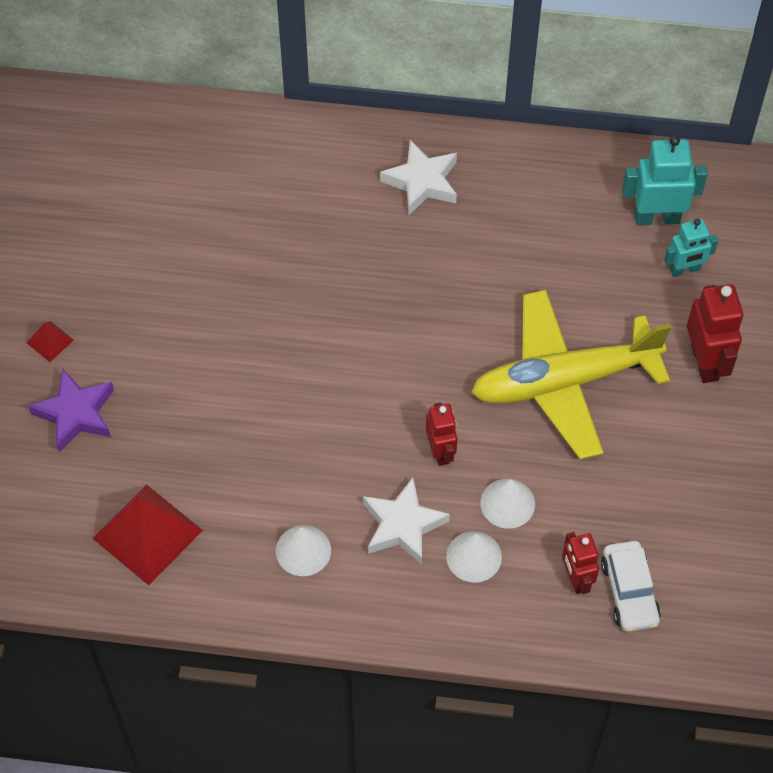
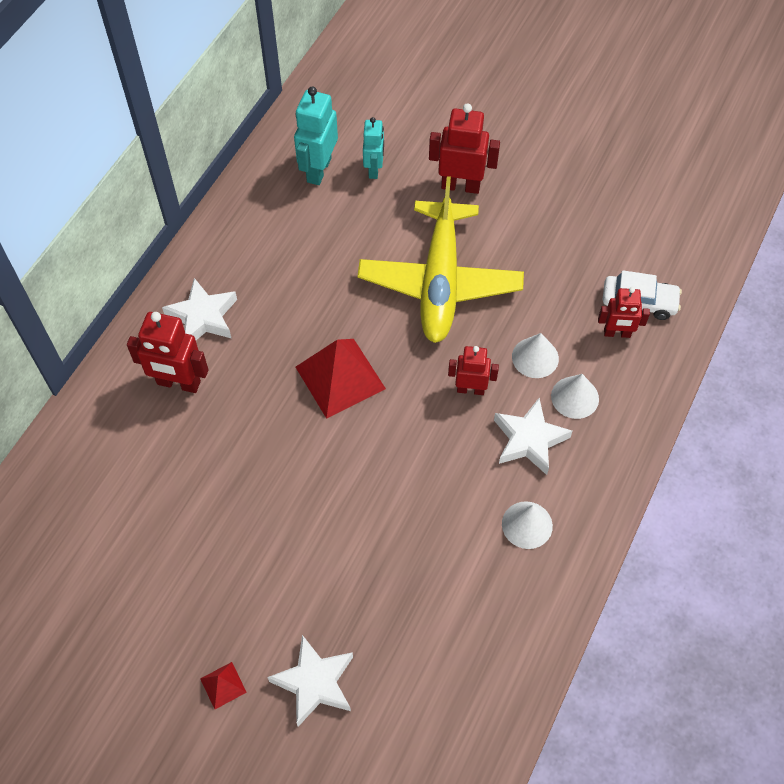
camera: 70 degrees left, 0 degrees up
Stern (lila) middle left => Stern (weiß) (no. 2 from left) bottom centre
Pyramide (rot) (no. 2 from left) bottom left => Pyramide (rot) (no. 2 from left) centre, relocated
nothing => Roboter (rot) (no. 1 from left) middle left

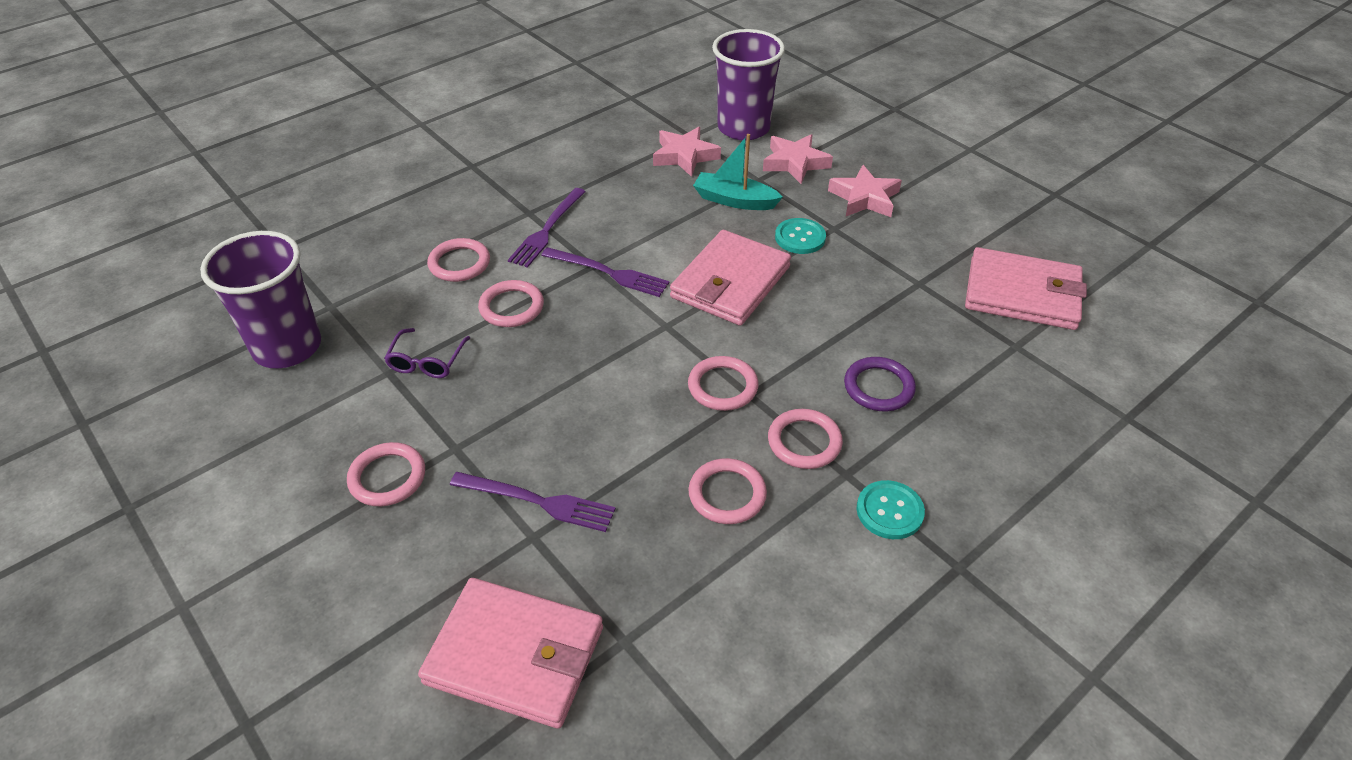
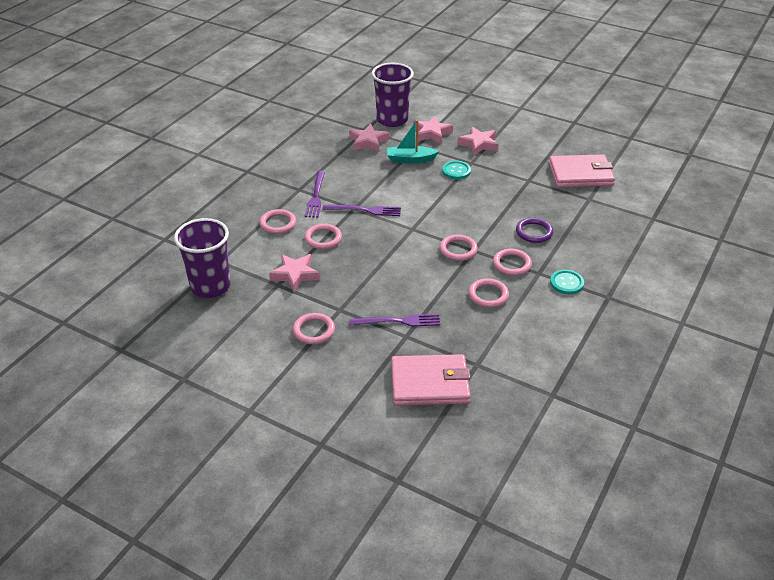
camera: 20 degrees left, 5 degrees down
Brille (lila) middle left => Stern (rosa) (no. 1 from left) centre
Geldbörse (rosa) (no. 2 from left) centre => nothing

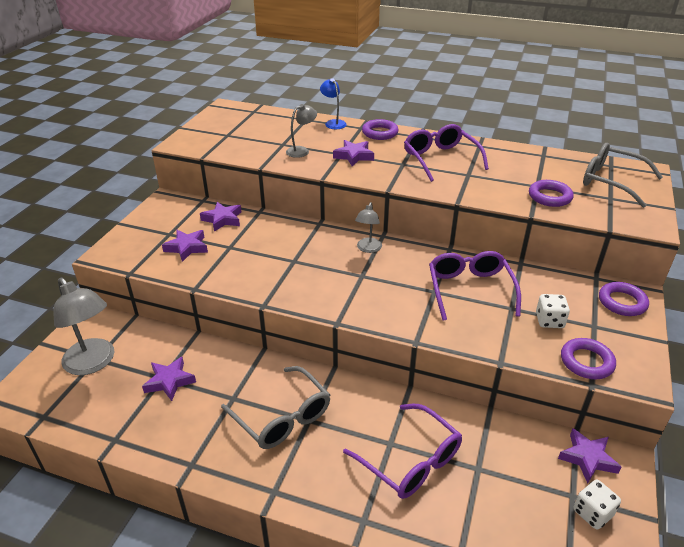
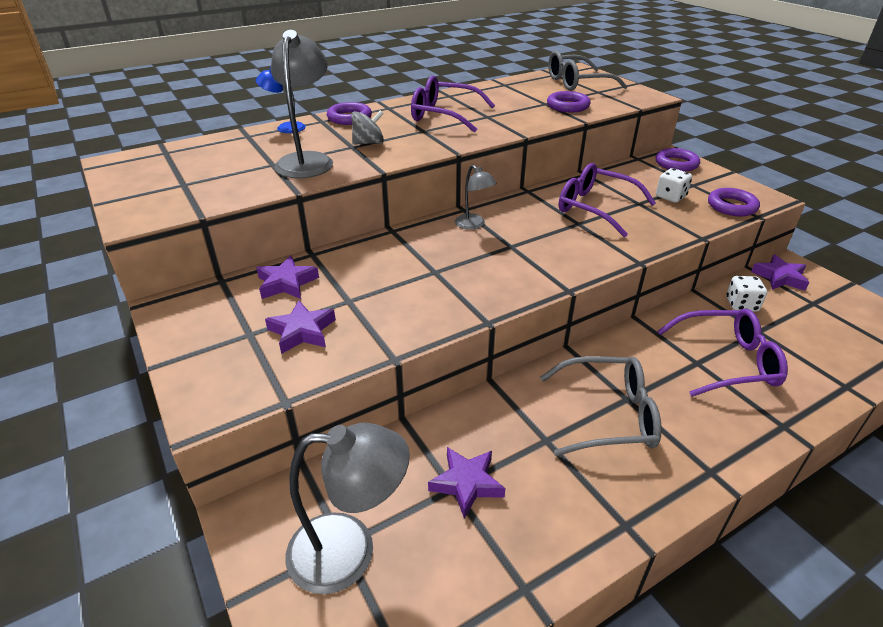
camera: 50 degrees left, 0 degrees up
Lampe (grau) (no. 2 from left in the first image) top centre => Lampe (grau) (no. 1 from left) top centre, x1.83
Stern (lila) (no. 4 from left) top centre => Kreisel (grau) top centre
Spielwürfel (weiß) (no. 2 from left) bottom right => Spielwürfel (weiß) (no. 2 from left) middle right, relocated

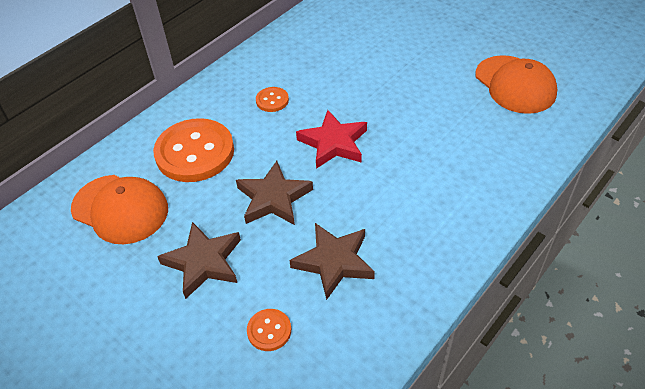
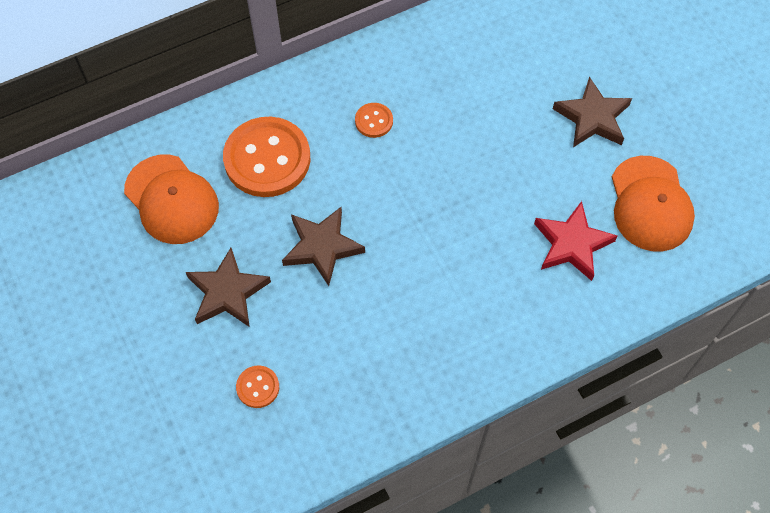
camera: 20 degrees right, 15 degrees up
Stern (braun) (no. 3 from left) bottom centre => Stern (braun) (no. 3 from left) top right, relocated
Stern (rot) centre => Stern (rot) middle right, relocated

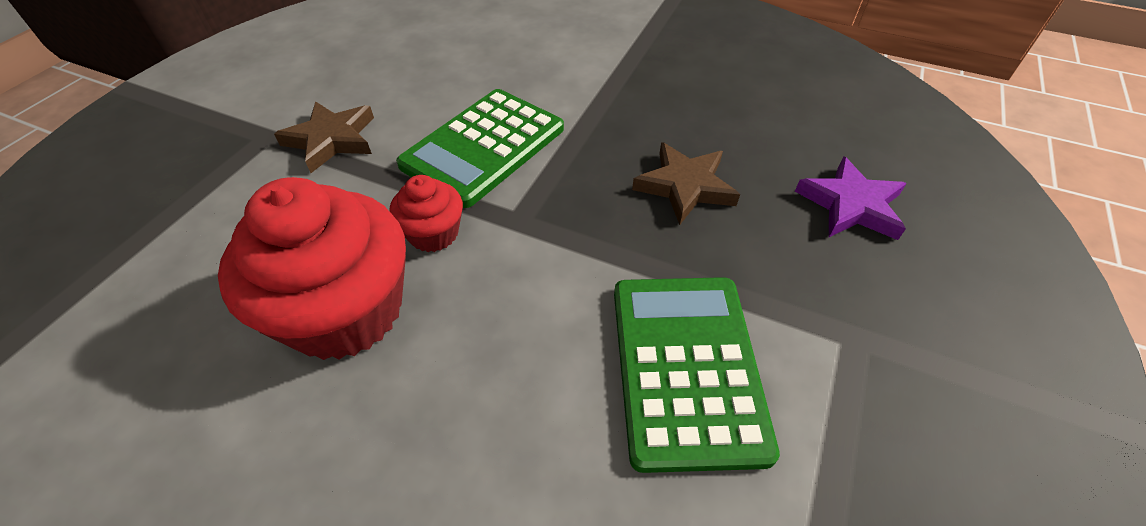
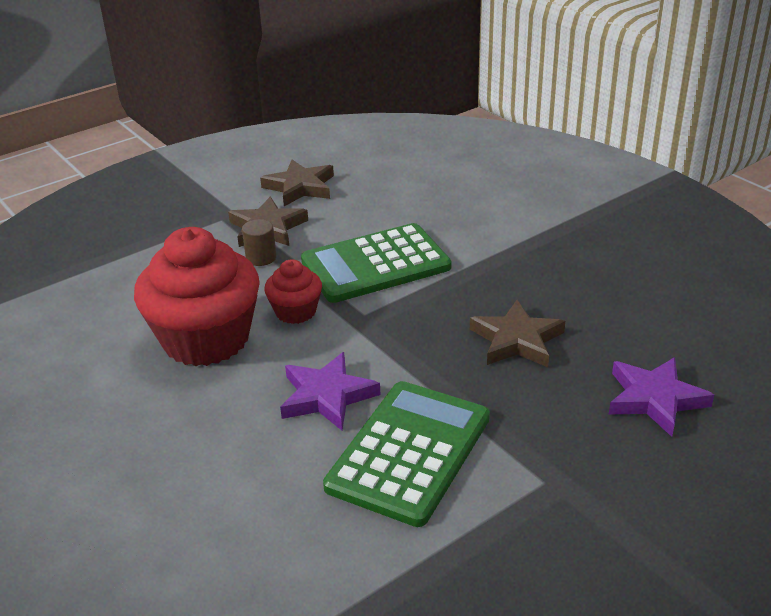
camera: 30 degrees right, 15 degrees down
nothing => Vollzylinder (braun) centre
nothing => Stern (braun) (no. 2 from left) top centre
nothing => Stern (lila) (no. 1 from left) centre

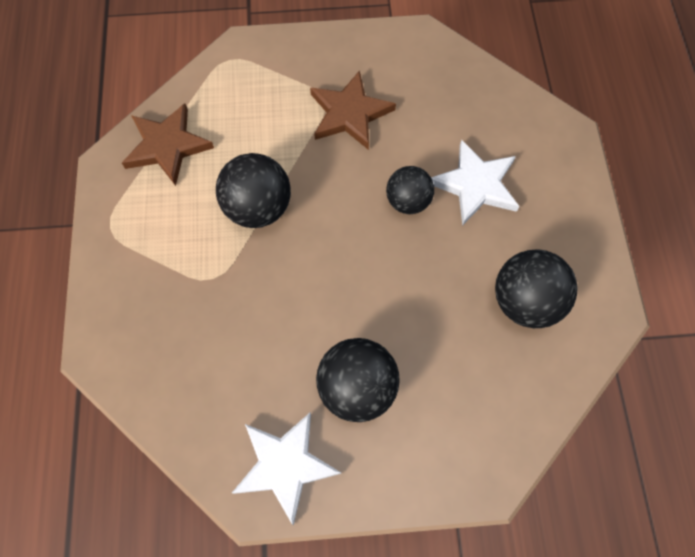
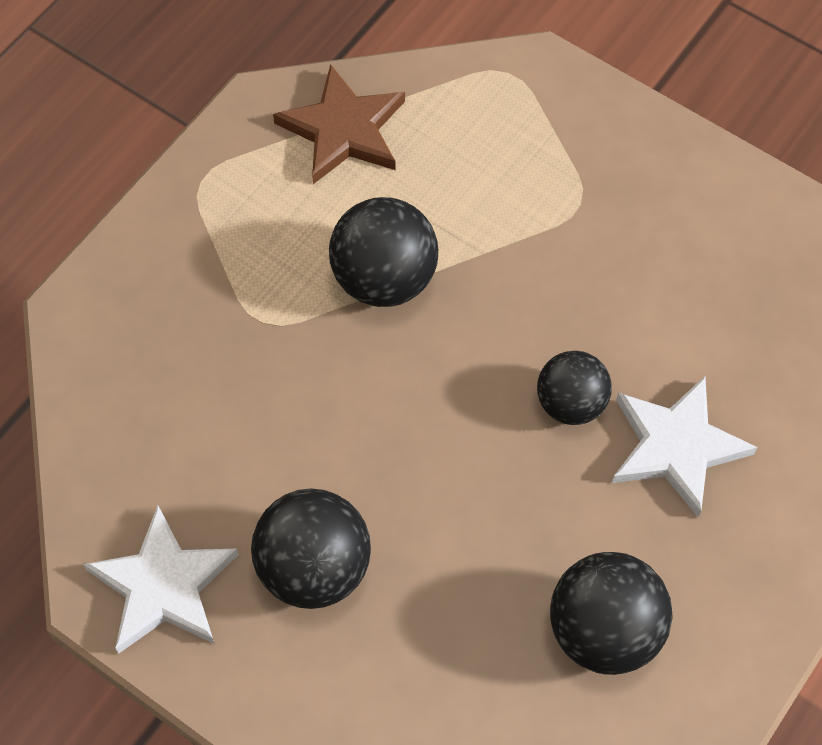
camera: 40 degrees right, 5 degrees down
Stern (braun) (no. 2 from left) top centre => nothing

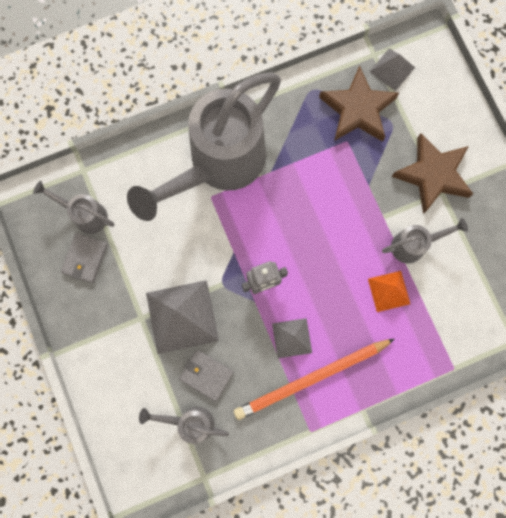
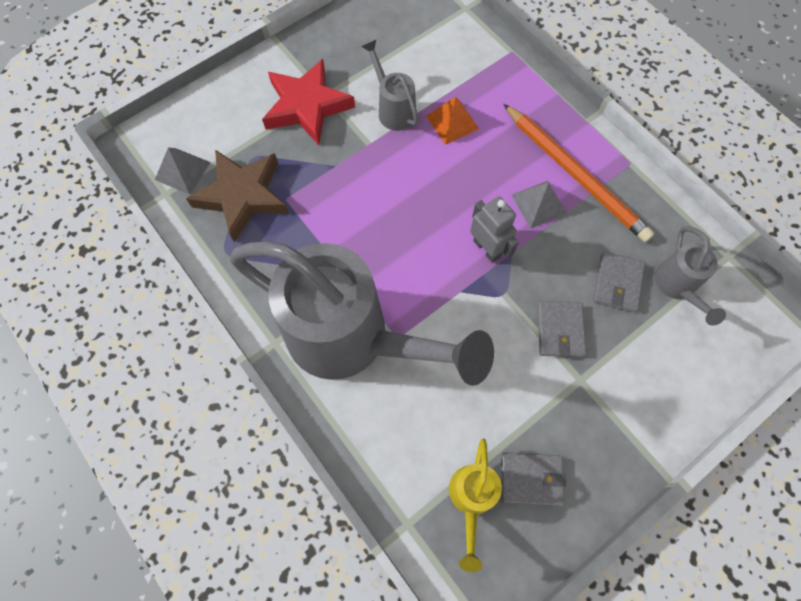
camera: 105 degrees left, 10 degrees down
Gießkanne (grau) (no. 1 from left) middle left => Gießkanne (gelb) bottom centre
Pyramide (grau) (no. 1 from left) centre => Geldbörse (grau) (no. 2 from left) middle right
Stern (braun) (no. 2 from left) middle right => Stern (rot) top centre

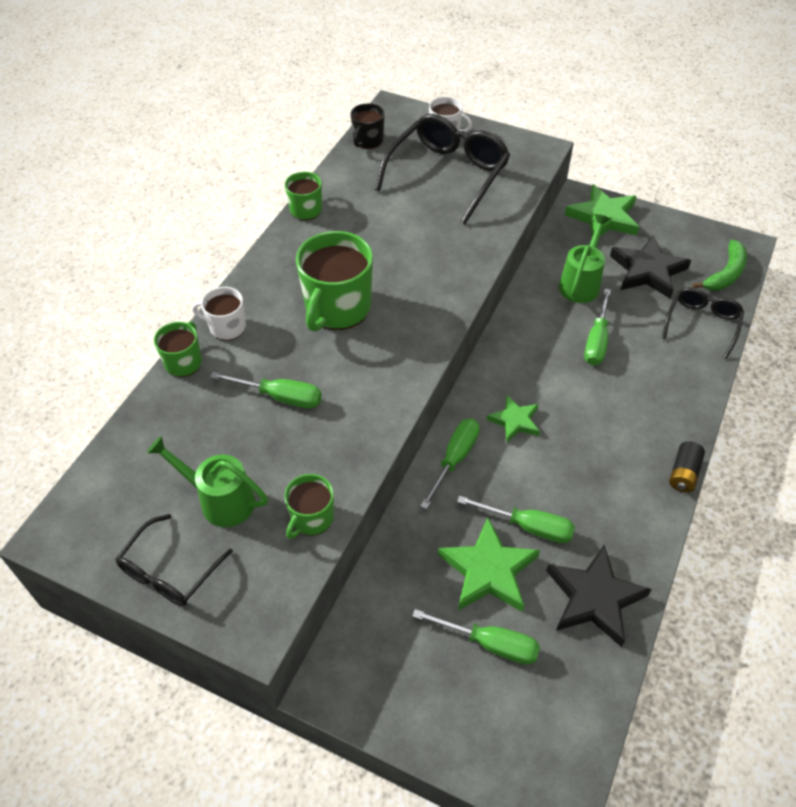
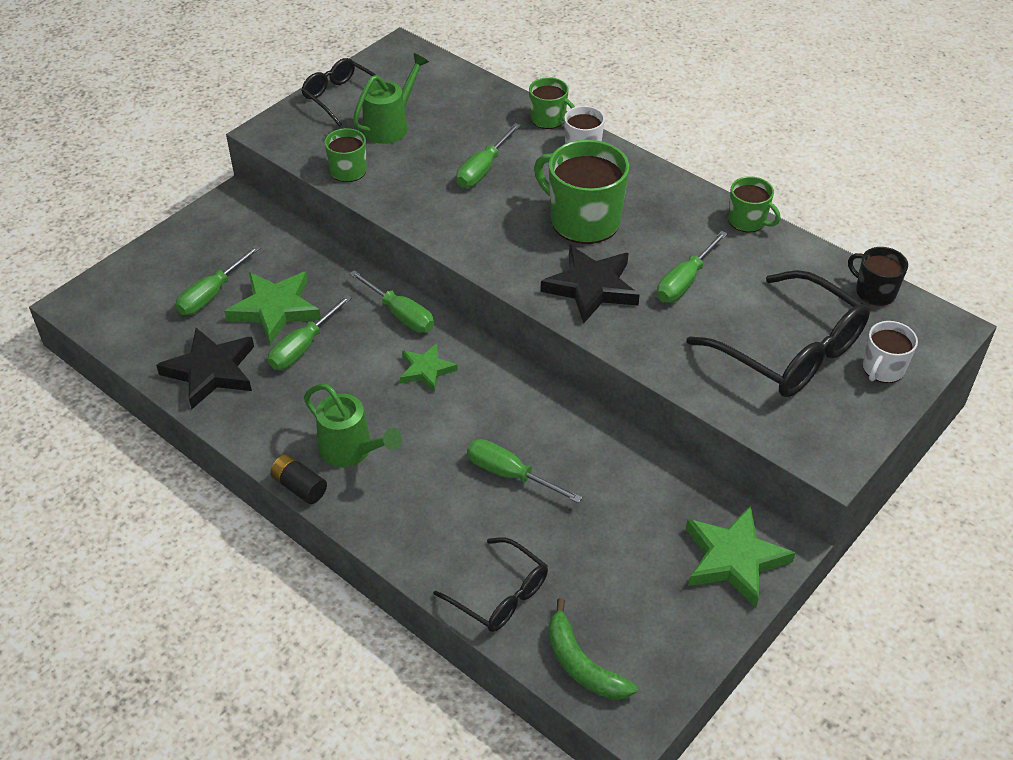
camera: 105 degrees right, 5 degrees down
Gießkanne (grün) (no. 2 from left in the first image) top right => Gießkanne (grün) (no. 1 from left) centre, relocated
Stern (schwarz) (no. 2 from left) top right => Stern (schwarz) (no. 2 from left) centre, relocated
nothing => Schraubenzieher (grün) (no. 6 from left) middle right

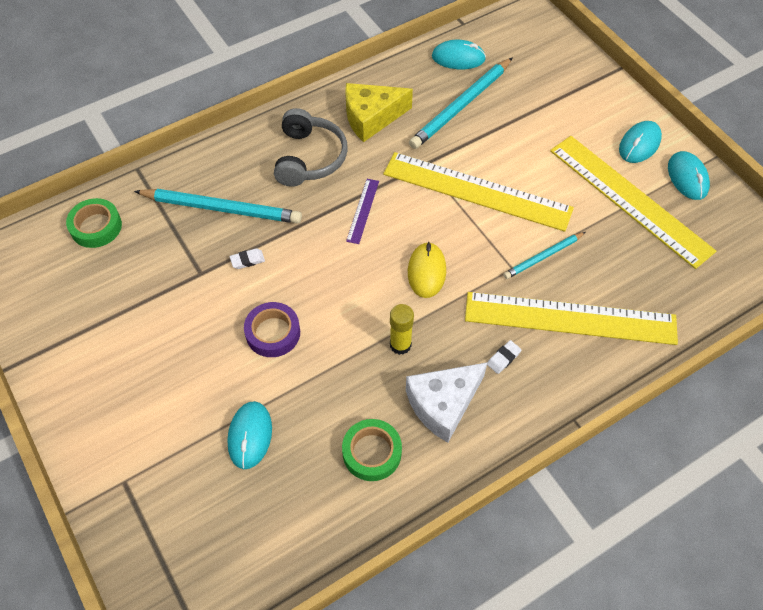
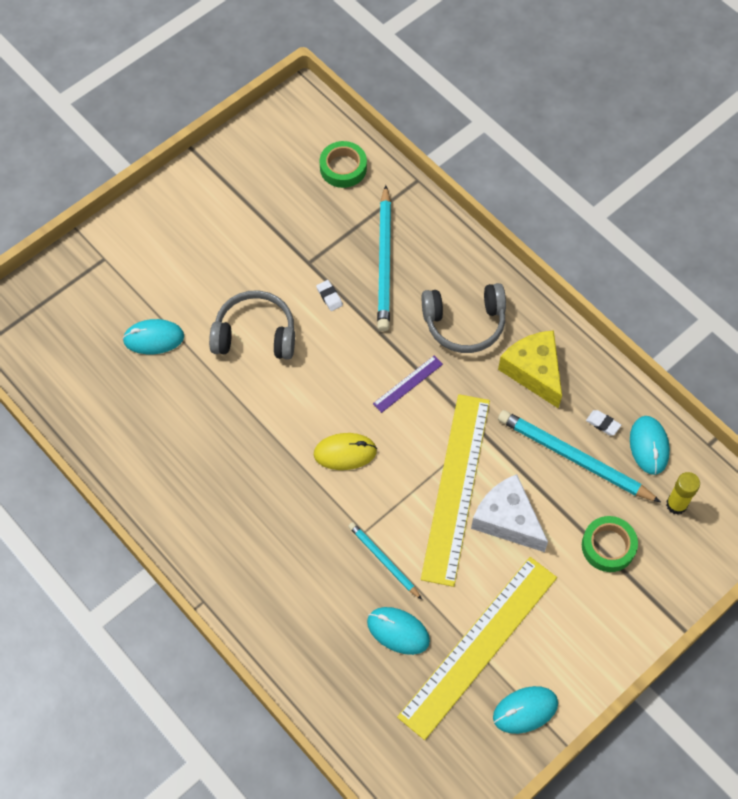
camera: 80 degrees right, 5 degrees up
Klebeband (lila) centre => Kopfhörer (grau) (no. 1 from left) centre
Klebeband (grün) (no. 2 from left) bottom centre => Klebeband (grün) (no. 2 from left) bottom right, relocated
Lineal (lila) centre, 45 degrees counterclockwise
Klebestift (gelb) centre => Klebestift (gelb) middle right, relocated
Käse (weiß) centre => Käse (weiß) middle right, relocated
Lineal (gelb) (no. 2 from left) middle right => nothing
Radiergummi (weiß) (no. 2 from left) centre => Radiergummi (weiß) (no. 2 from left) middle right, relocated
Computermaus (türkis) (no. 3 from left in the first image) top right => Computermaus (türkis) (no. 2 from left) bottom centre, relocated

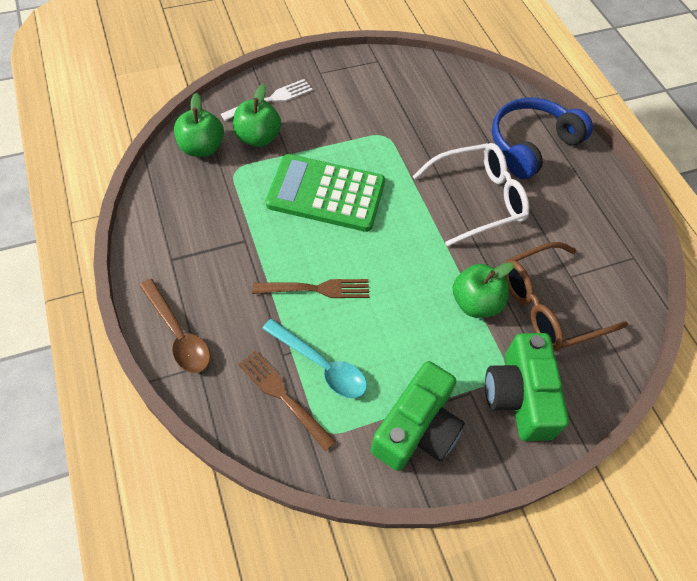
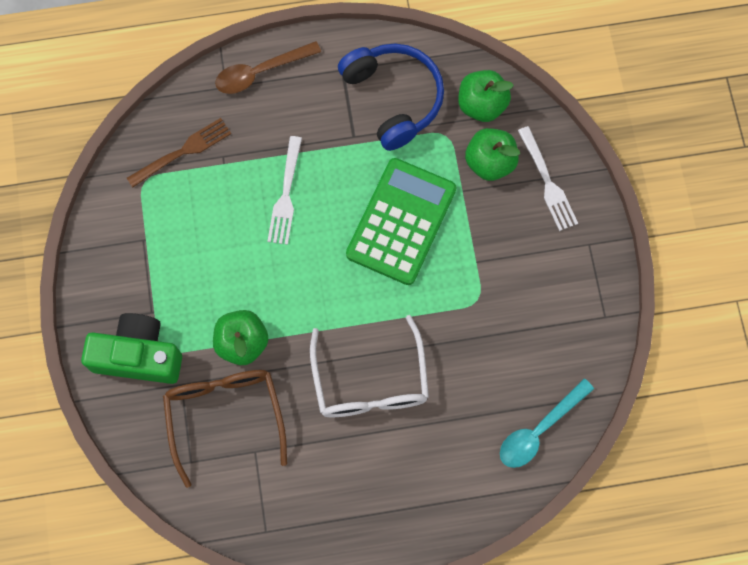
camera: 105 degrees right, 15 degrees up
Gabel (braun) (no. 2 from left) centre => Gabel (weiß) (no. 1 from left) centre
Löffel (türkis) centre => Löffel (türkis) bottom right, relocated
Kamera (grün) (no. 1 from left) bottom centre => nothing
Kopfhörer (blau) top right => Kopfhörer (blau) top centre, relocated

